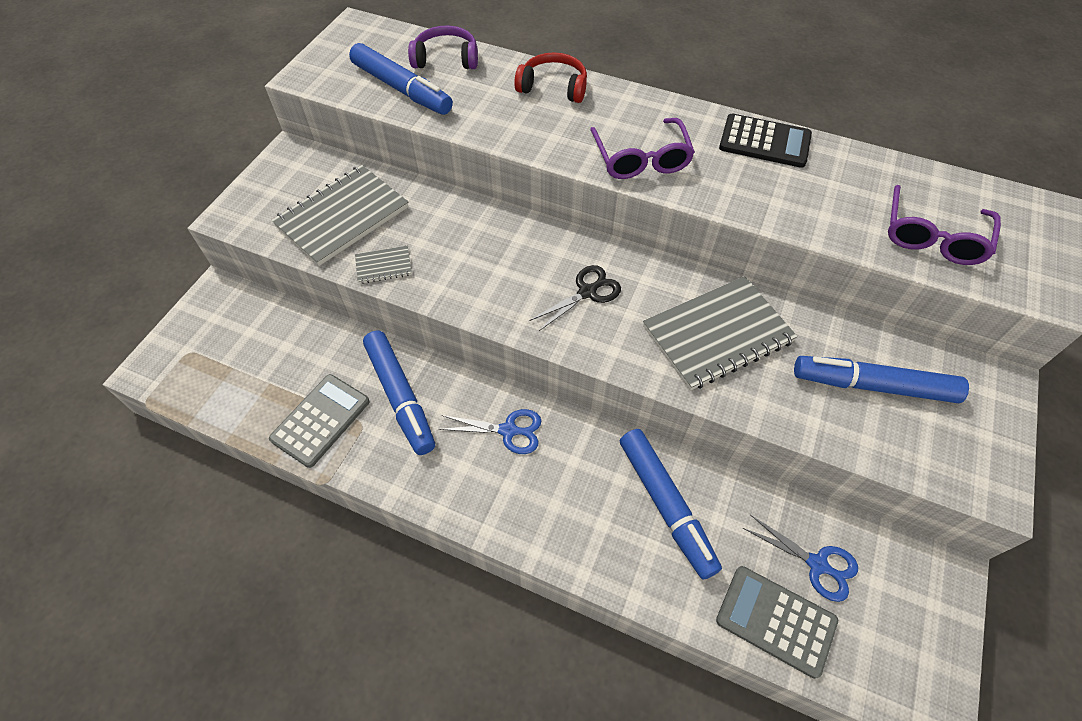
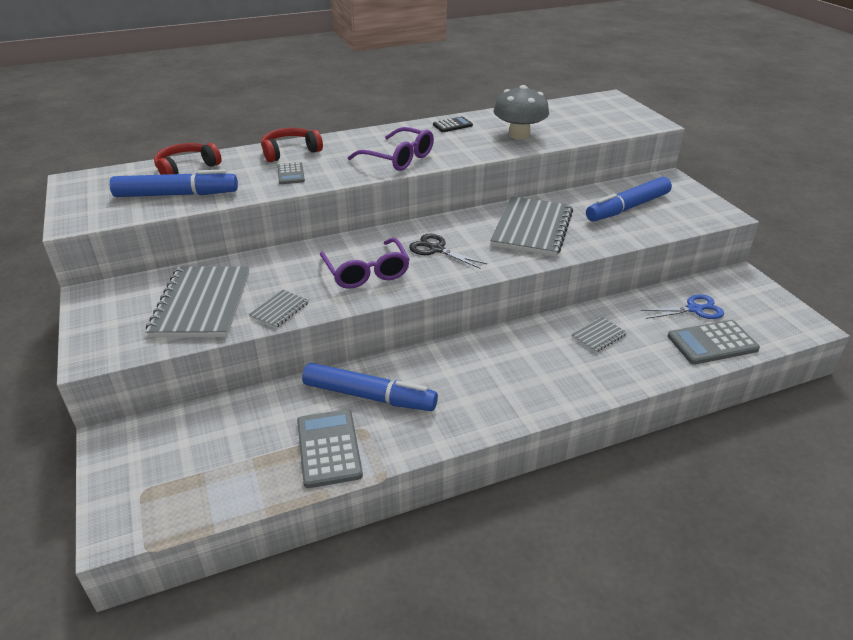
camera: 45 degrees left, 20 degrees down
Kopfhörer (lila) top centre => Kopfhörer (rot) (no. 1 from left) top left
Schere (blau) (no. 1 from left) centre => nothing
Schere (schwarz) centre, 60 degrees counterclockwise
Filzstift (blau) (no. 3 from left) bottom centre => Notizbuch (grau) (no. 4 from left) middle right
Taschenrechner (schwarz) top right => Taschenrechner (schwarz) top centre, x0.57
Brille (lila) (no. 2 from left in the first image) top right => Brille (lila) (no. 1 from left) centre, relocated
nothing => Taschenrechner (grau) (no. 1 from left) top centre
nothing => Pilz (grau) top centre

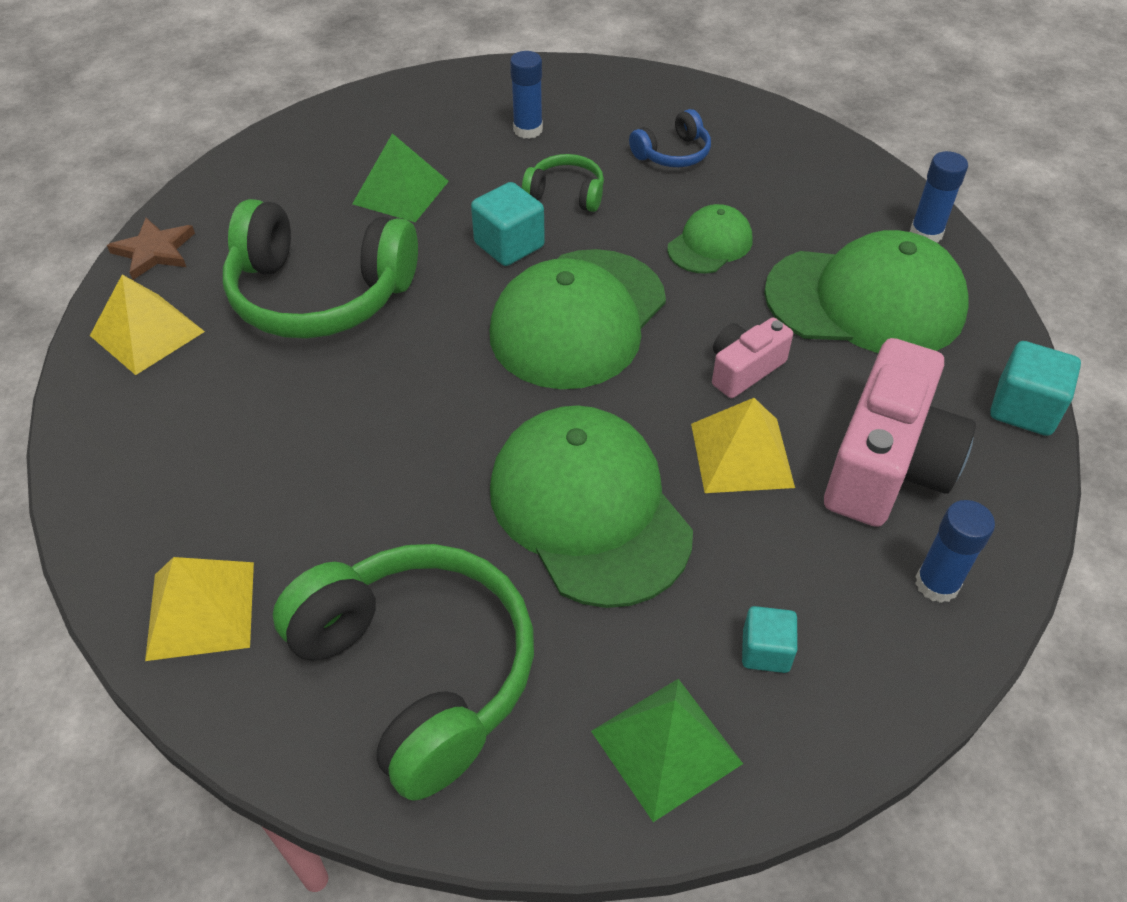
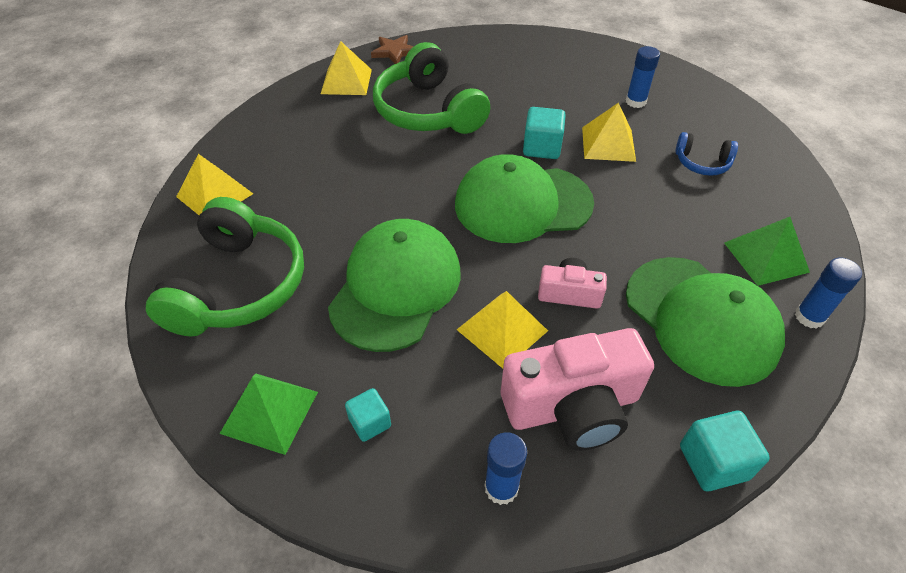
camera: 50 degrees right, 0 degrees up
Pyramide (grün) (no. 1 from left in the first image) top centre => Pyramide (grün) (no. 2 from left) middle right, relocated
Kopfhörer (grün) (no. 3 from left) top centre => Pyramide (gelb) (no. 4 from left) top right
Kappe (grün) (no. 3 from left) top centre => nothing

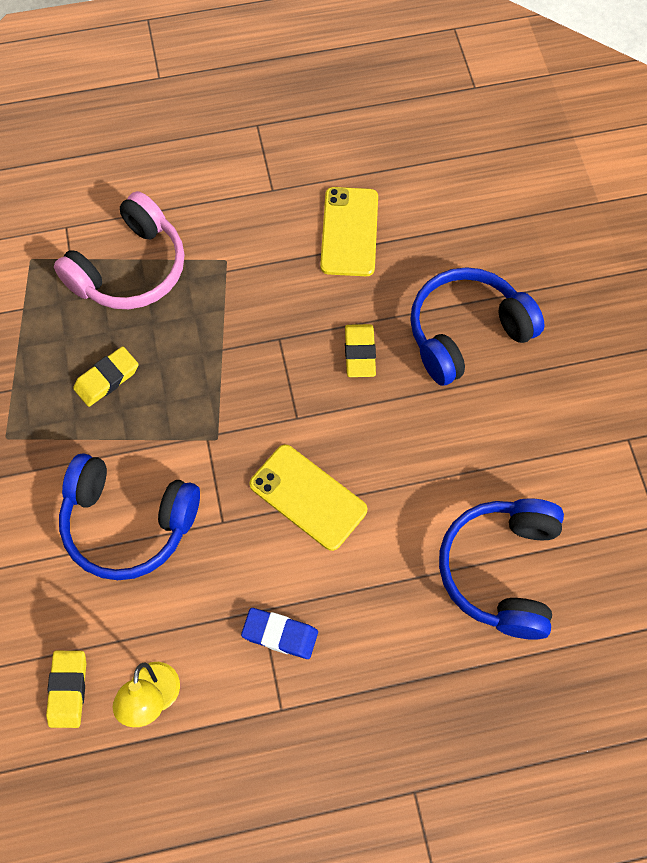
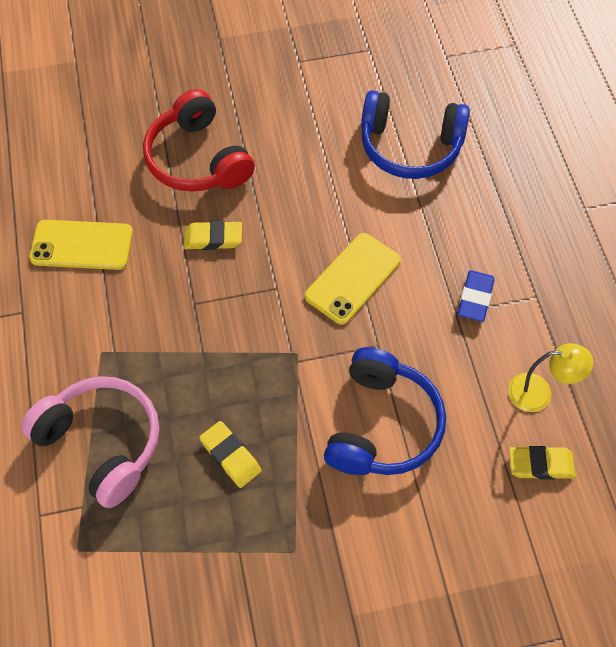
camera: 90 degrees left, 5 degrees down
Kopfhörer (blau) (no. 2 from left) middle right => Kopfhörer (rot) top left

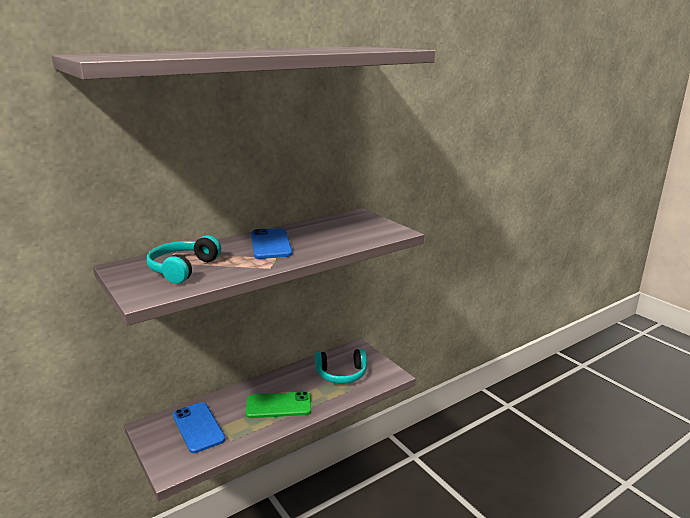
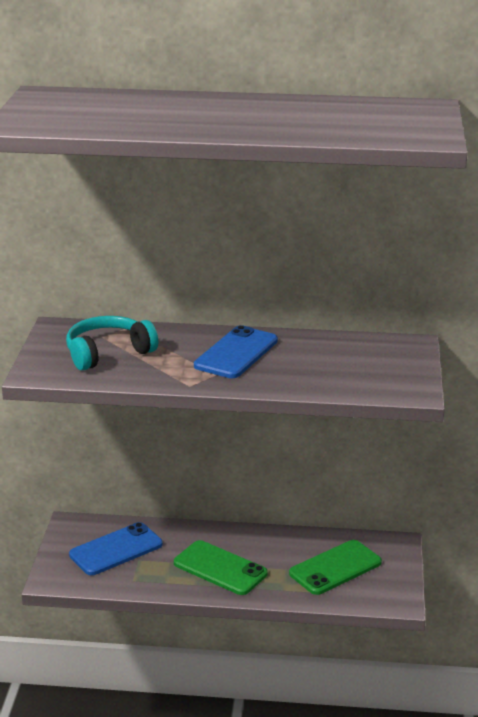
camera: 40 degrees right, 5 degrees up
Handy (blau) (no. 1 from left) bottom left, 45 degrees clockwise
Kopfhörer (türkis) (no. 2 from left) bottom centre => Handy (grün) (no. 2 from left) bottom right

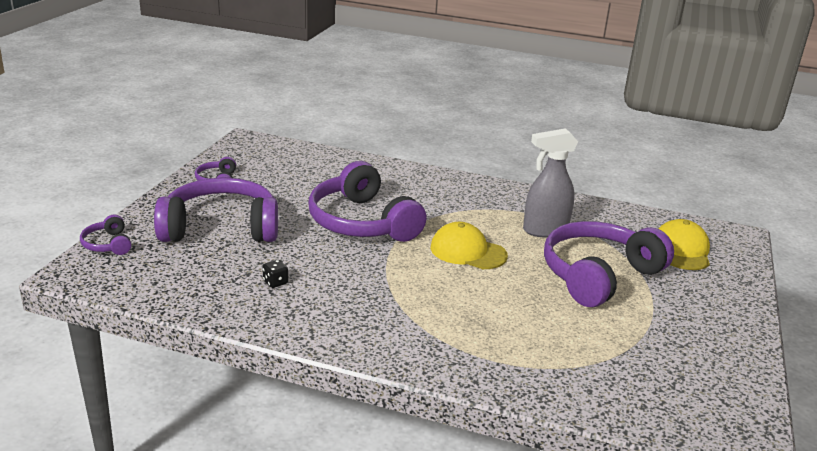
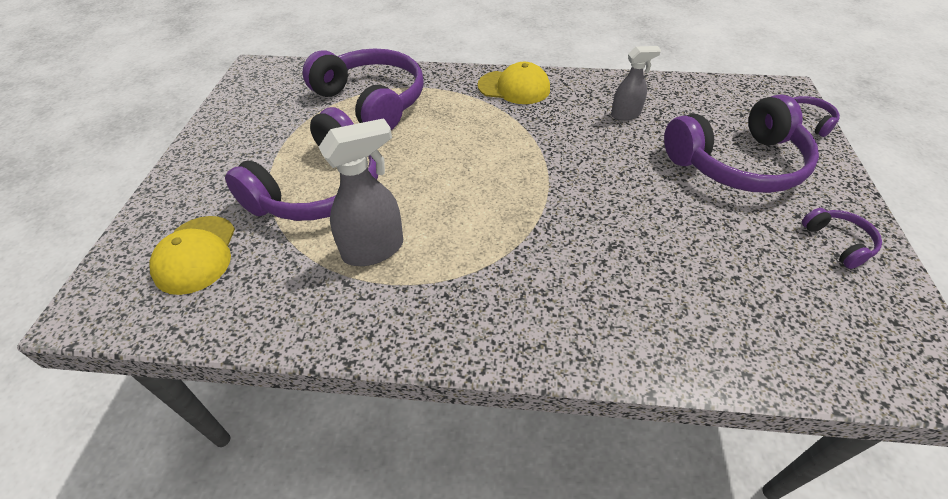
camera: 170 degrees right, 20 degrees up
Spielwürfel (schwarz) centre => Sprühflasche (grau) (no. 2 from left) top right
Kopfhörer (lila) (no. 4 from left in the first image) centre => Kopfhörer (lila) (no. 2 from left) top centre, relocated
Kappe (gelb) (no. 1 from left in the first image) centre => Kappe (gelb) (no. 2 from left) top centre, relocated

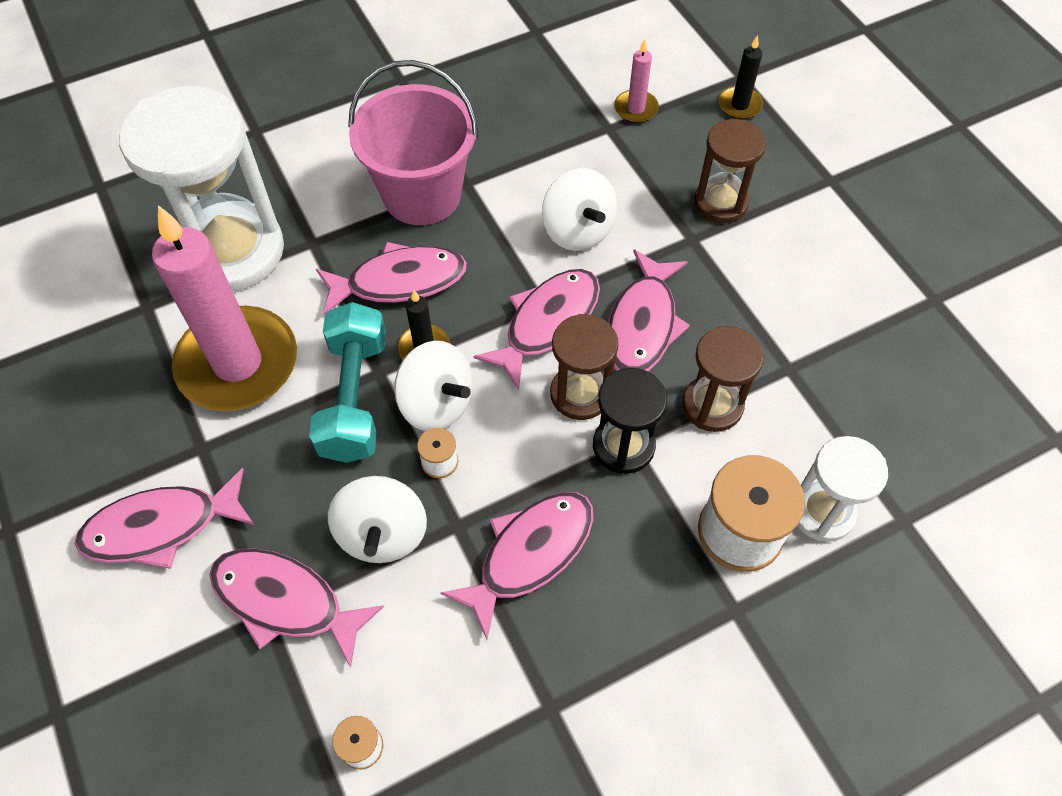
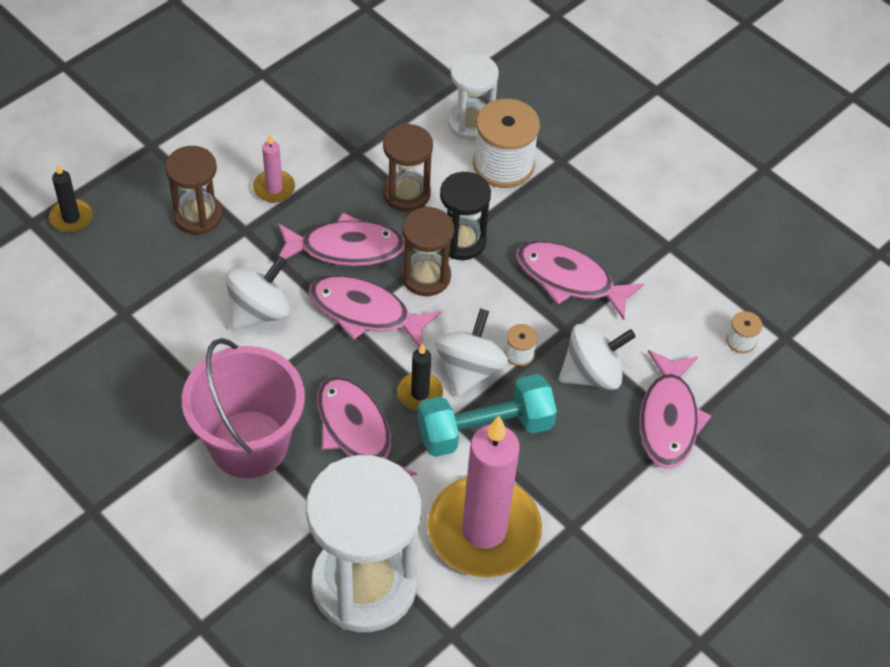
camera: 110 degrees left, 5 degrees down
Fisch (rosa) (no. 1 from left) middle left => nothing
Kerze (rosa) (no. 2 from left in the first image) top centre => Kerze (rosa) (no. 1 from left) top left, relocated

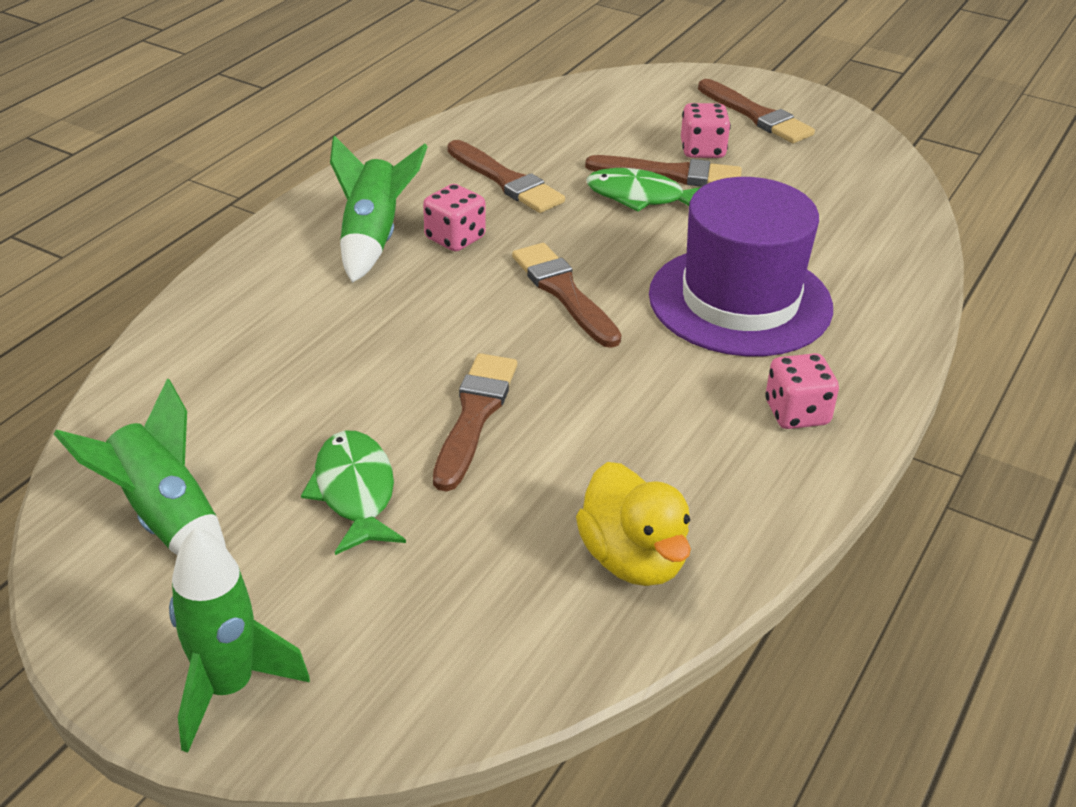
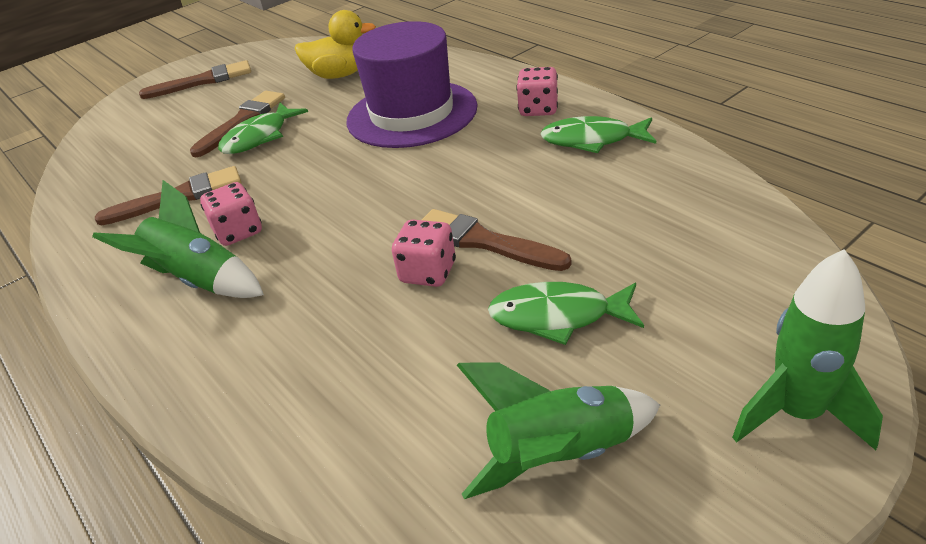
camera: 65 degrees left, 0 degrees up
Pinsel (braun) (no. 3 from left) centre => nothing
Ente (gelb) centre => Ente (gelb) top centre, relocated
Spielwürfel (rosa) (no. 2 from left) top centre => Spielwürfel (rosa) (no. 2 from left) centre, relocated
nothing => Fisch (grün) (no. 3 from left) top centre

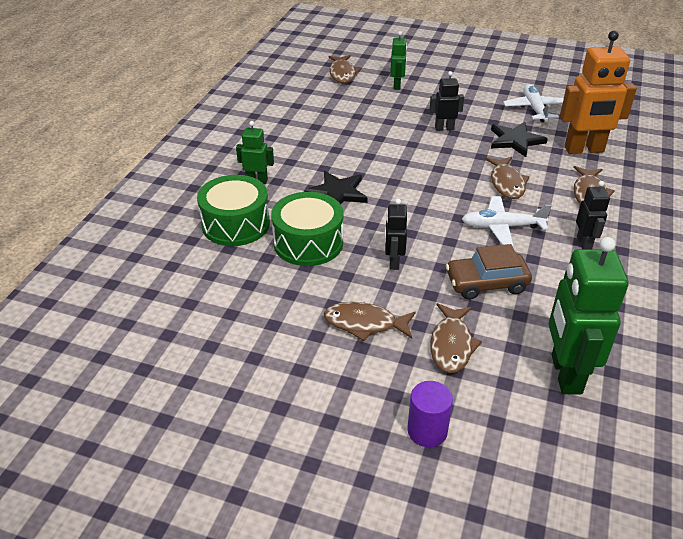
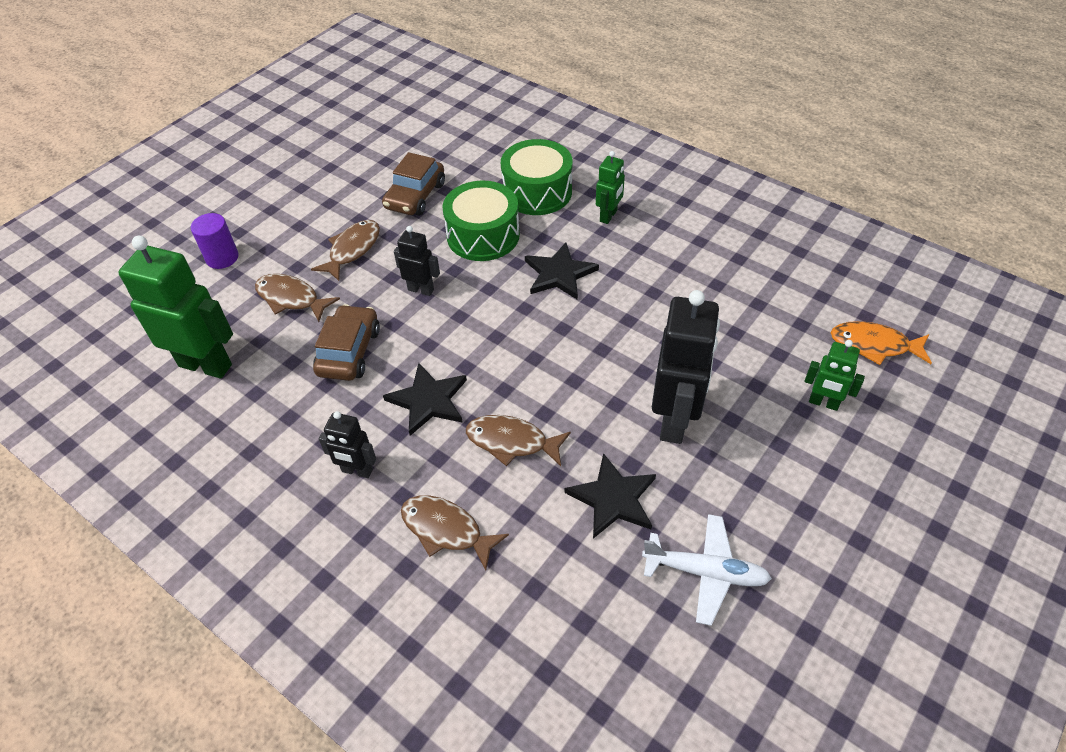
camera: 110 degrees right, 10 degrees up
Fisch (braun) (no. 1 from left) top centre => Fisch (orange) middle right
Roboter (schwarz) (no. 2 from left in the first image) top centre => Roboter (schwarz) (no. 3 from left) centre, x1.92
Flugzeug (weiß) (no. 1 from left) middle right => Stern (schwarz) (no. 1 from left) centre
Roboter (orange) top right => nothing
nothing => Auto (braun) (no. 2 from left) top centre

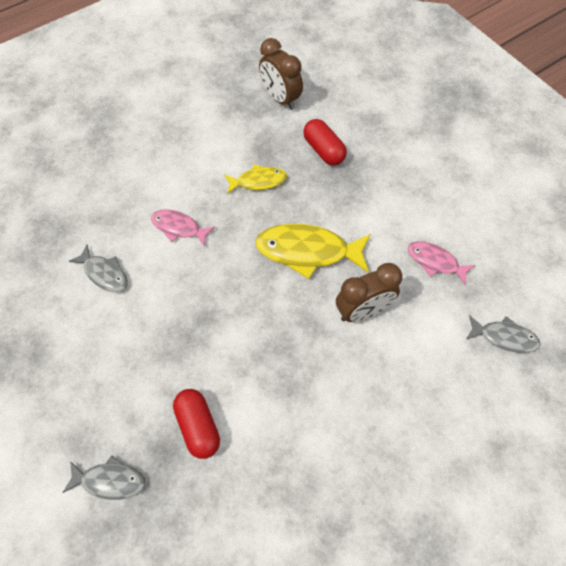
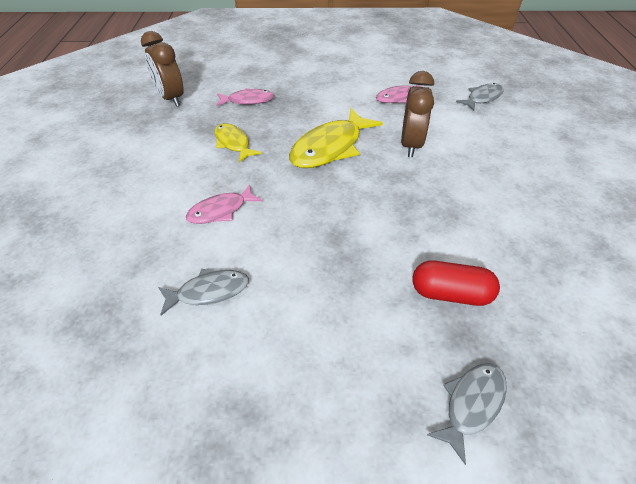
camera: 55 degrees left, 15 degrees down
Fisch (gelb) (no. 1 from left) top centre, 60 degrees counterclockwise
Wecker (braun) (no. 1 from left) top centre => Wecker (braun) (no. 1 from left) top left, 60 degrees clockwise
Kapsel (rot) (no. 2 from left) top centre => Fisch (rosa) (no. 2 from left) top centre

